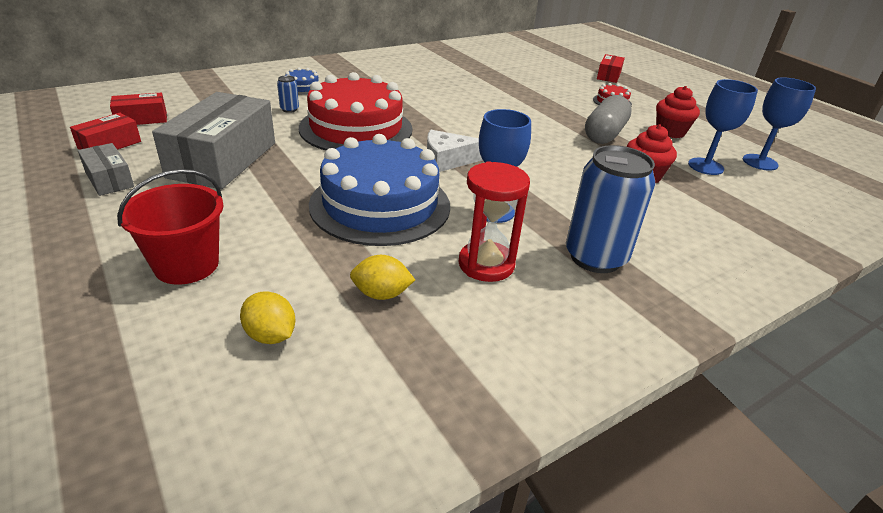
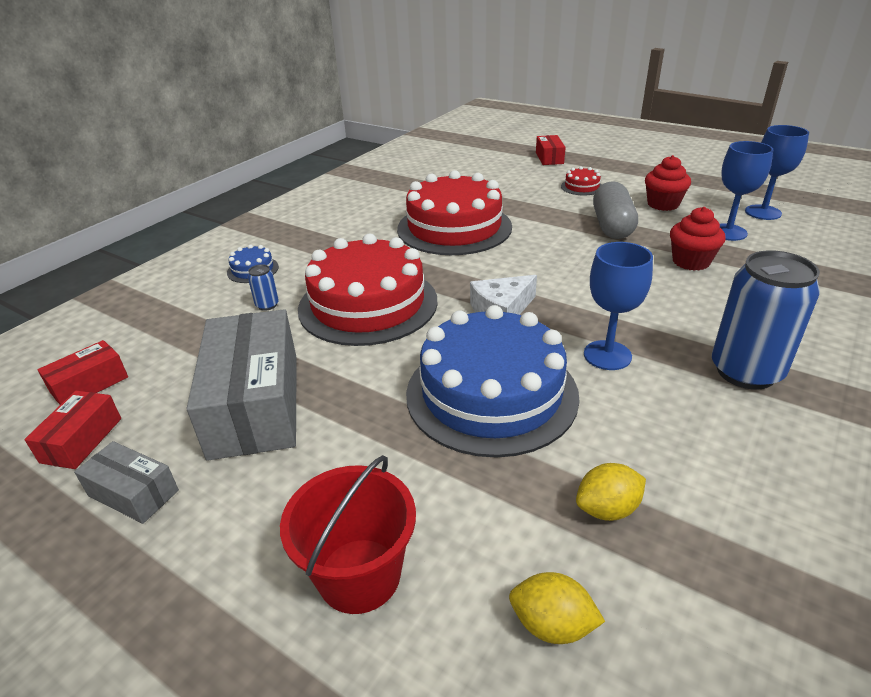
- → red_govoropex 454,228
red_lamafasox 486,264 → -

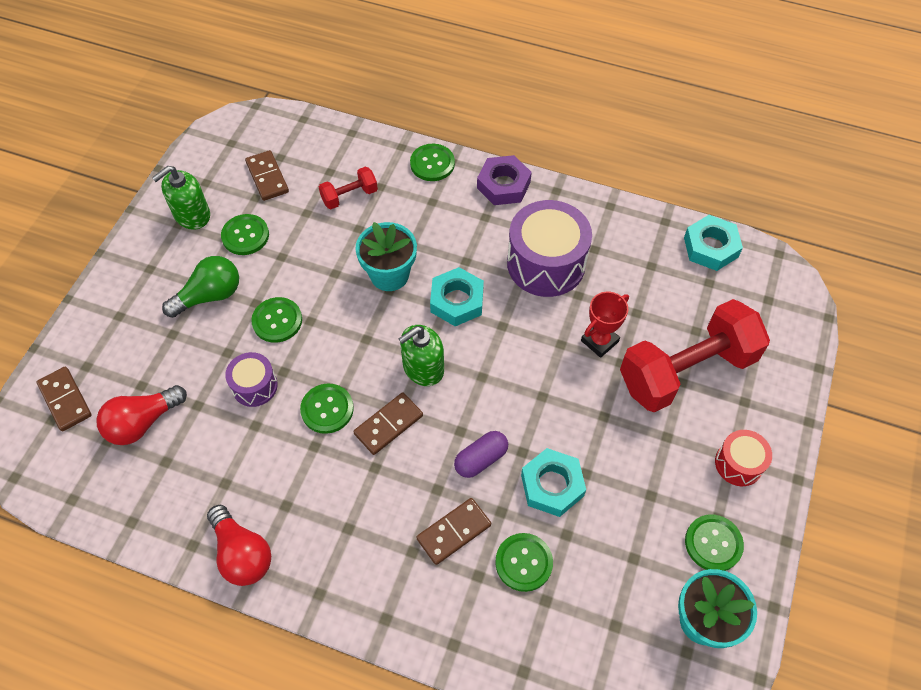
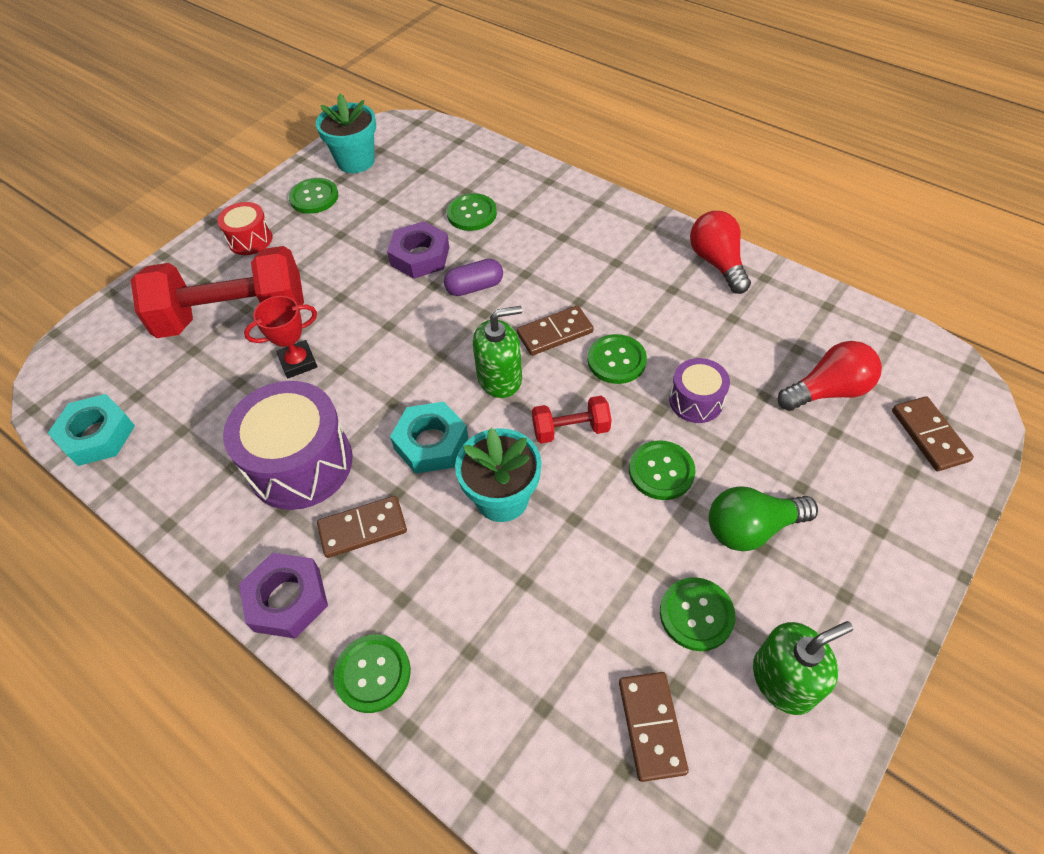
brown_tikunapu 454,532 → brown_tikunapu 363,528, relocated
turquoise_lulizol 552,485 → purple_lulizol 420,256
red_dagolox 349,196 → red_dagolox 570,429, relocated

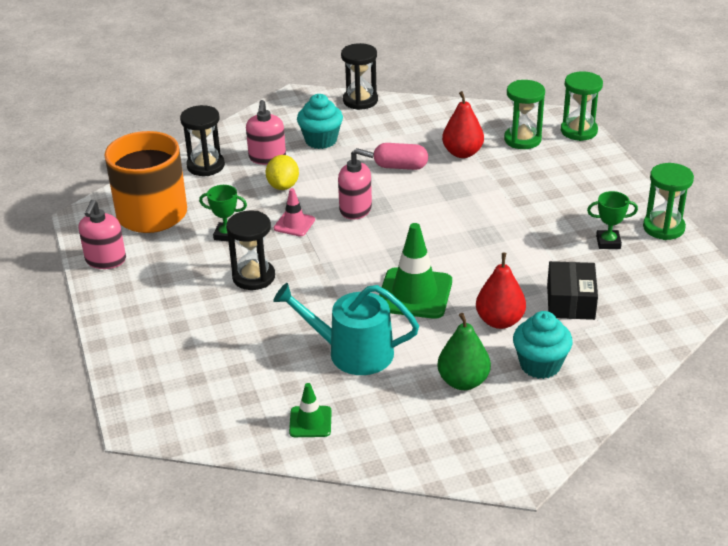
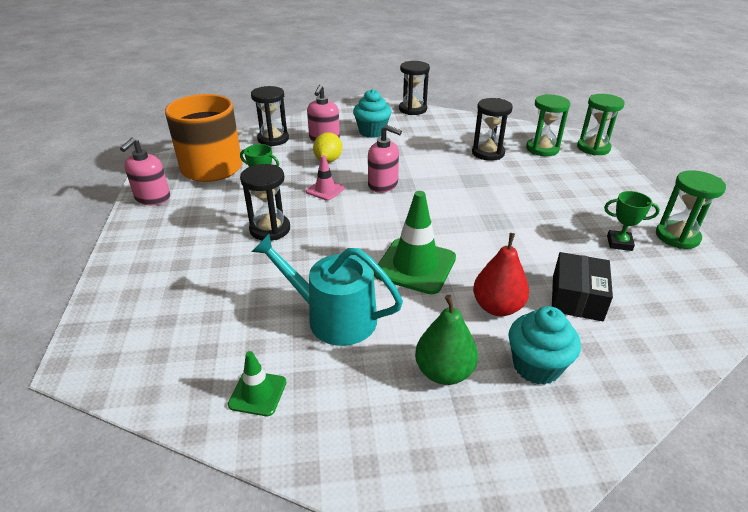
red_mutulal 462,153 → black_lamafasox 488,153
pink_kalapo 401,166 → -

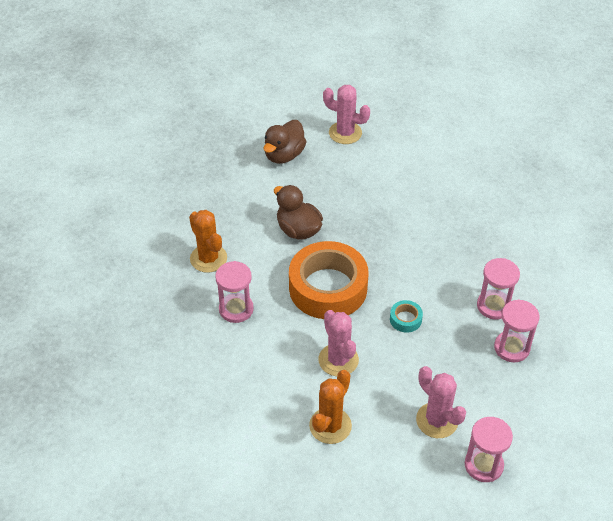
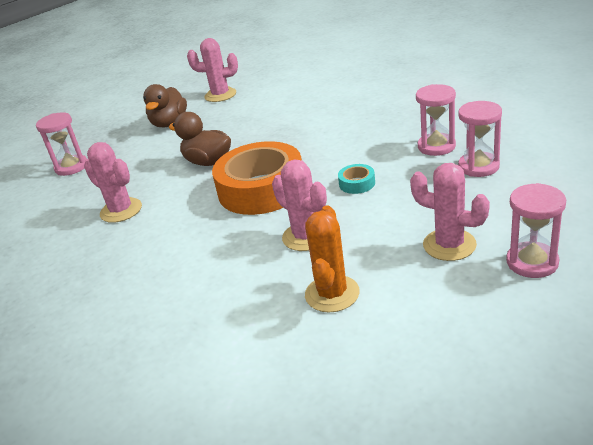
pink_lamafasox 236,309 → pink_lamafasox 71,167, relocated
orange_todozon 208,258 → pink_todozon 121,210

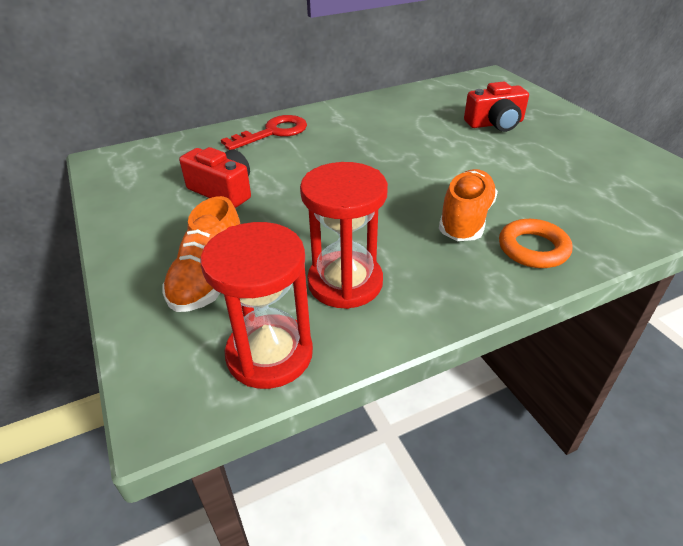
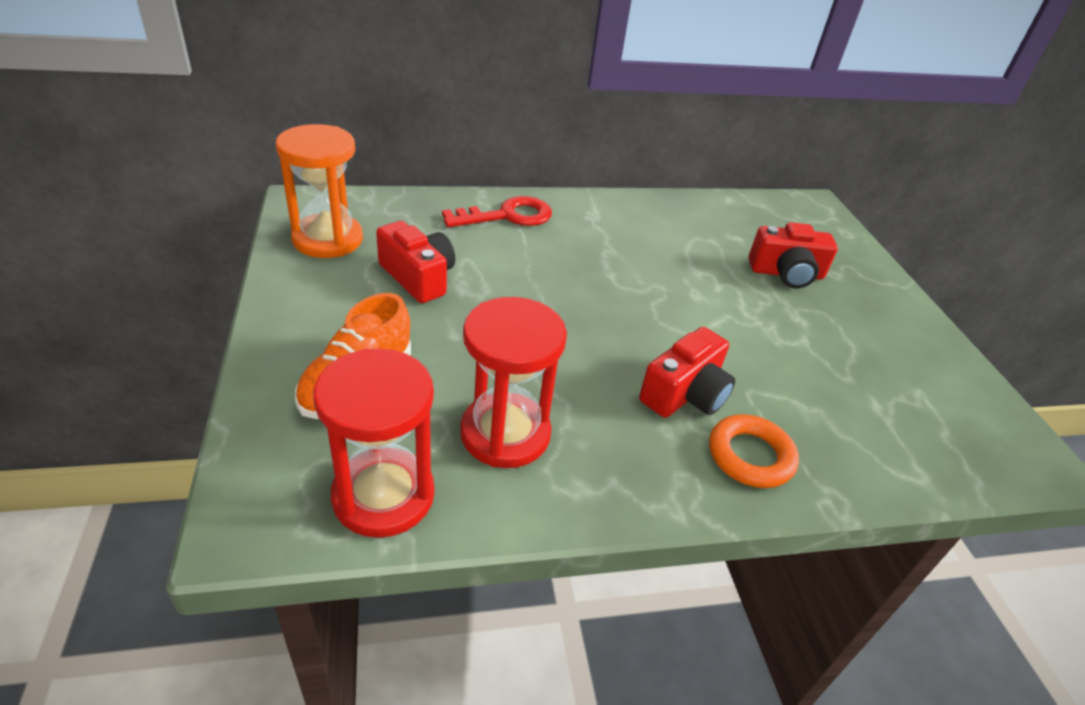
- → orange_lamafasox 328,239
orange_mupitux 465,219 → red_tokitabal 685,394

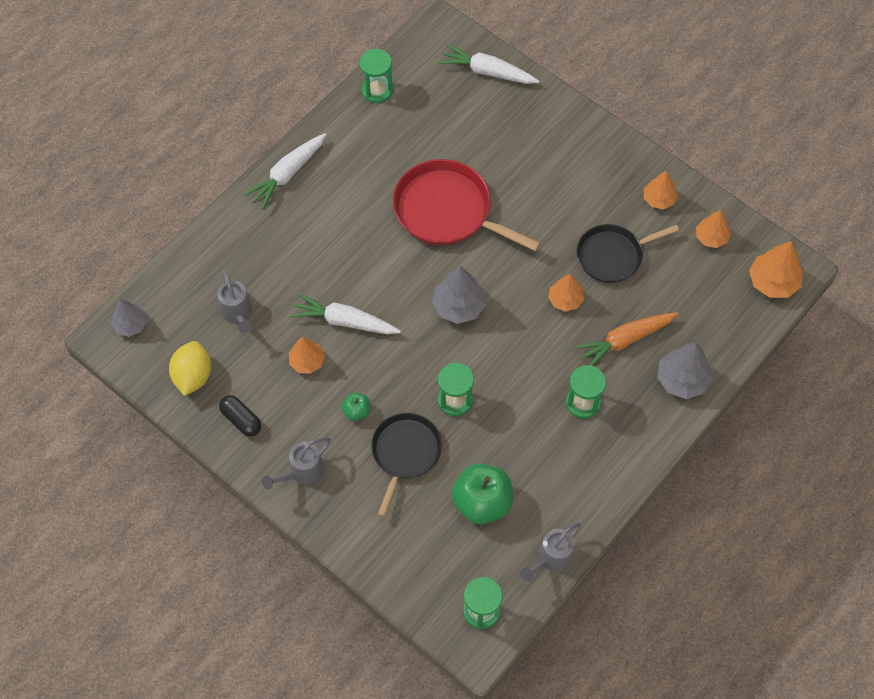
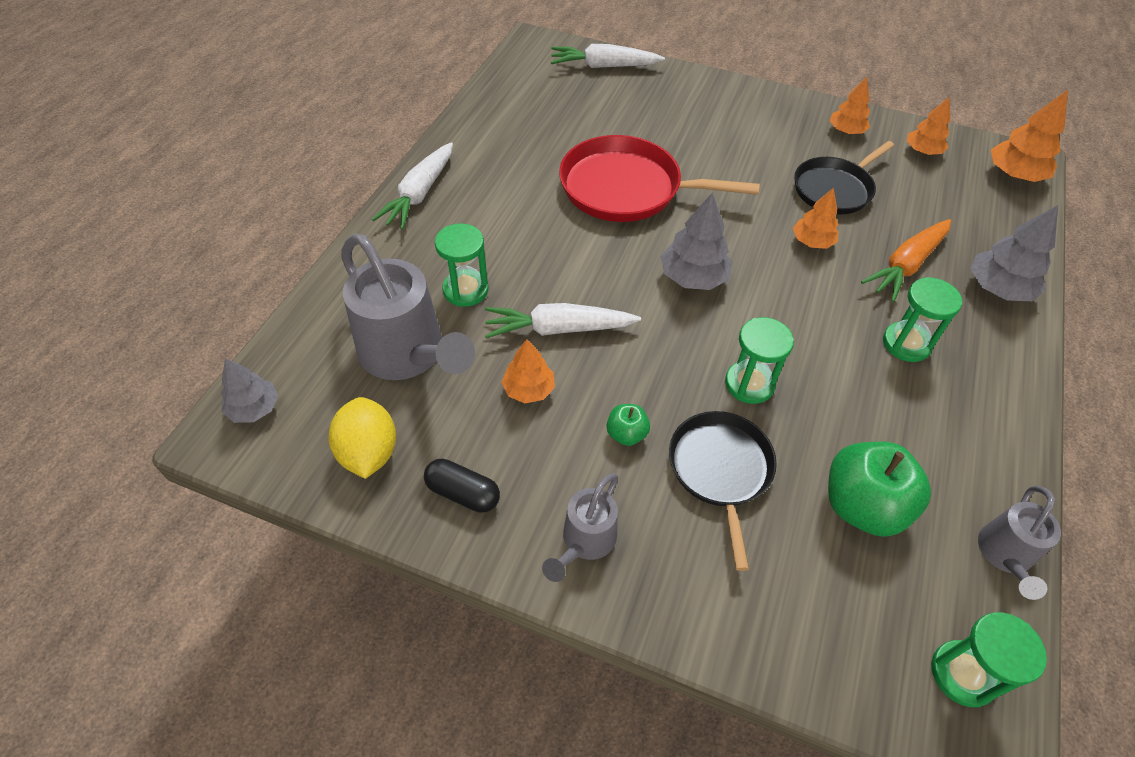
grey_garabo 237,313 → grey_garabo 408,355, x1.86
green_lamafasox 377,90 → green_lamafasox 465,290, relocated

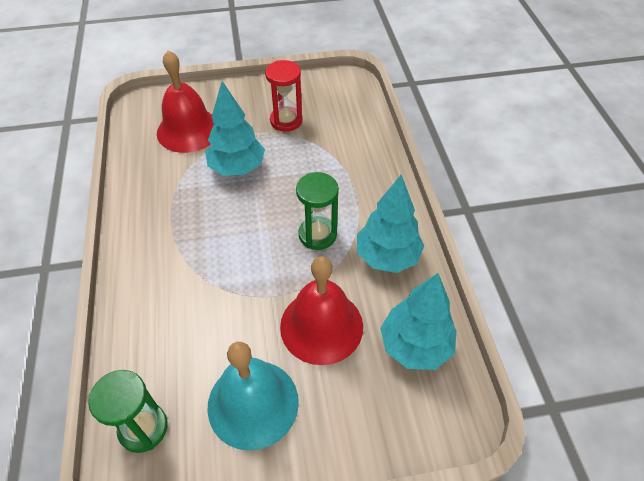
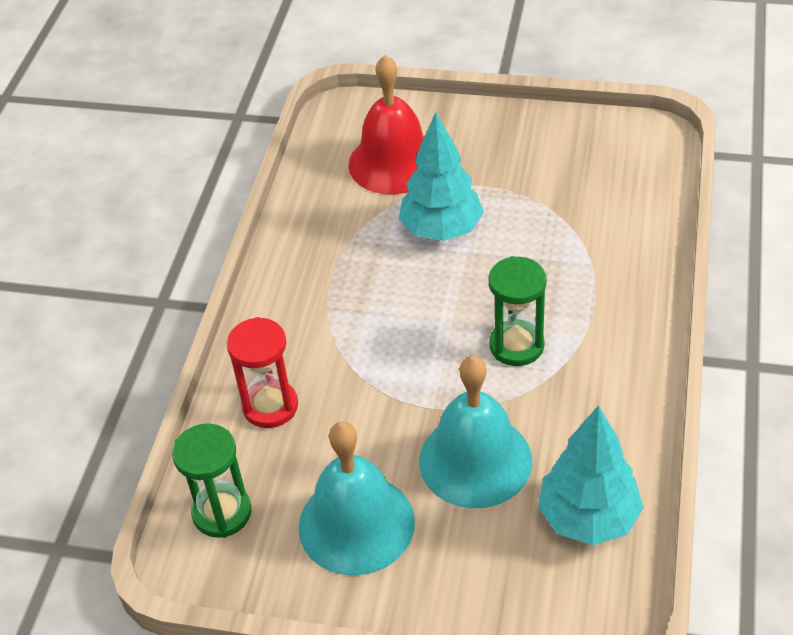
red_lamafasox 286,121 → red_lamafasox 270,406, relocated
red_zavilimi 321,326 → turquoise_zavilimi 475,460
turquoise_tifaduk 387,257 → -

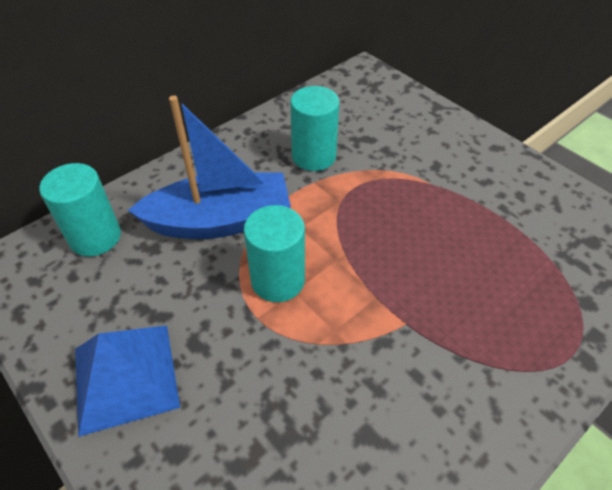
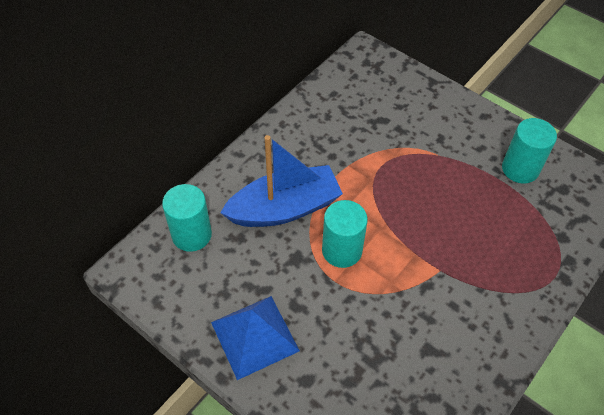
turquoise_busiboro 314,156 → turquoise_busiboro 520,169, relocated

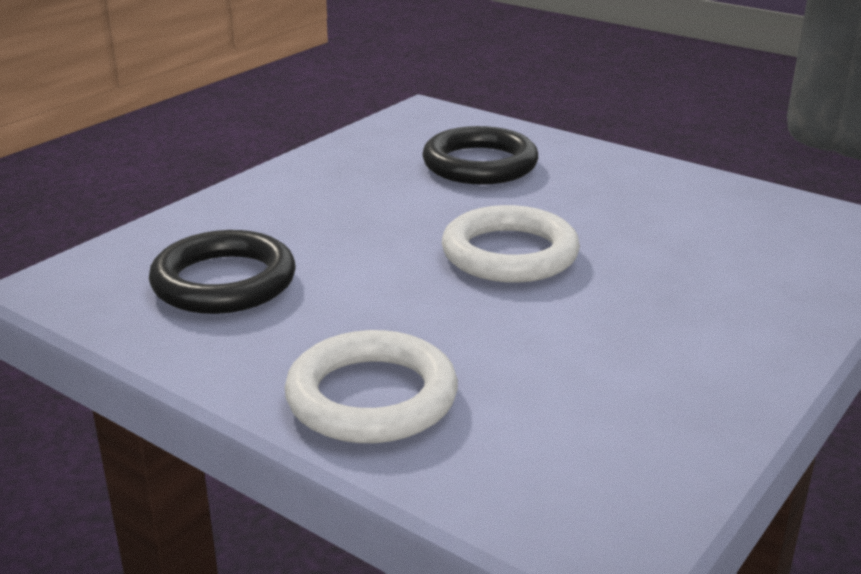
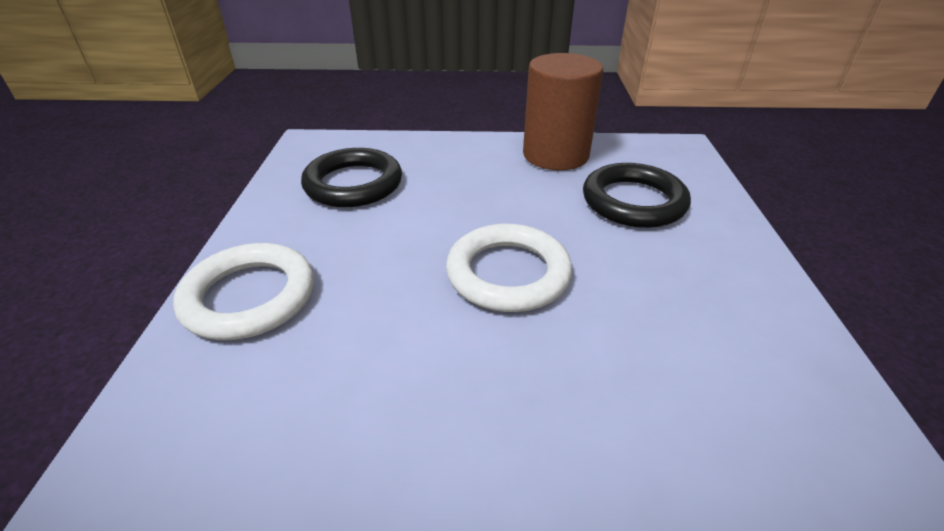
- → brown_busiboro 555,155

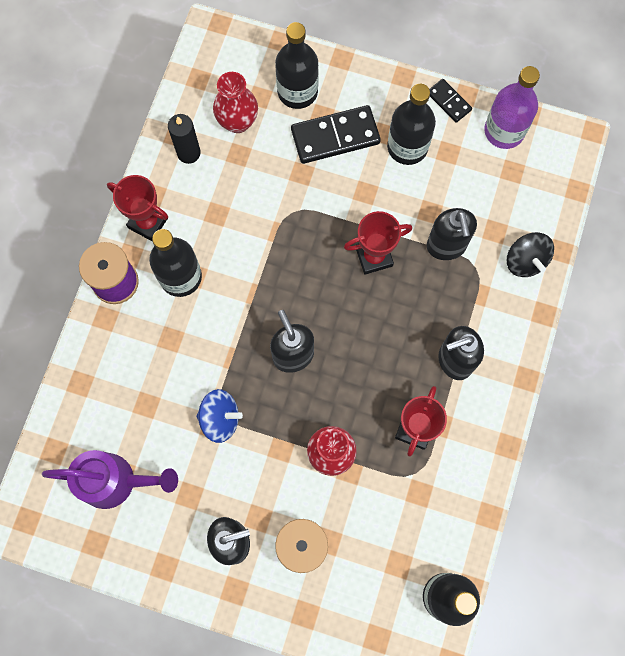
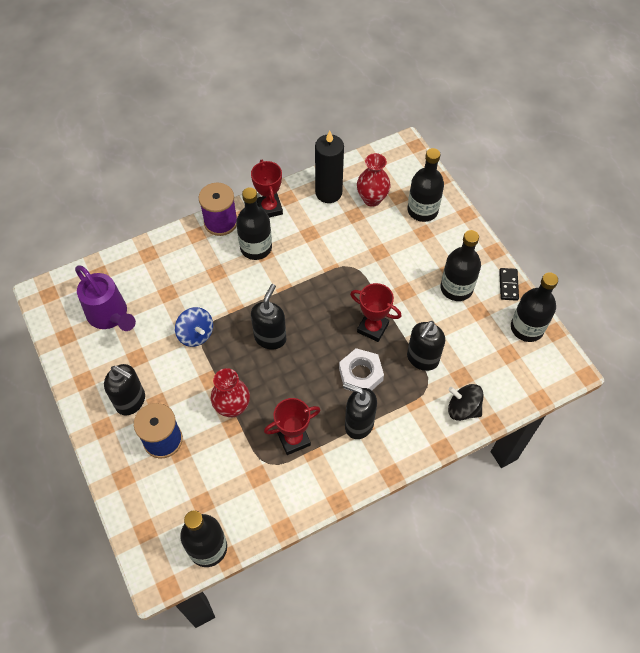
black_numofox 188,153 → black_numofox 328,193, x1.53
- → white_lulizol 360,374
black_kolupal 525,261 → black_kolupal 463,409, 90 degrees clockwise
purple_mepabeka 504,131 → black_mepabeka 527,328
black_tikunapu 335,136 → -

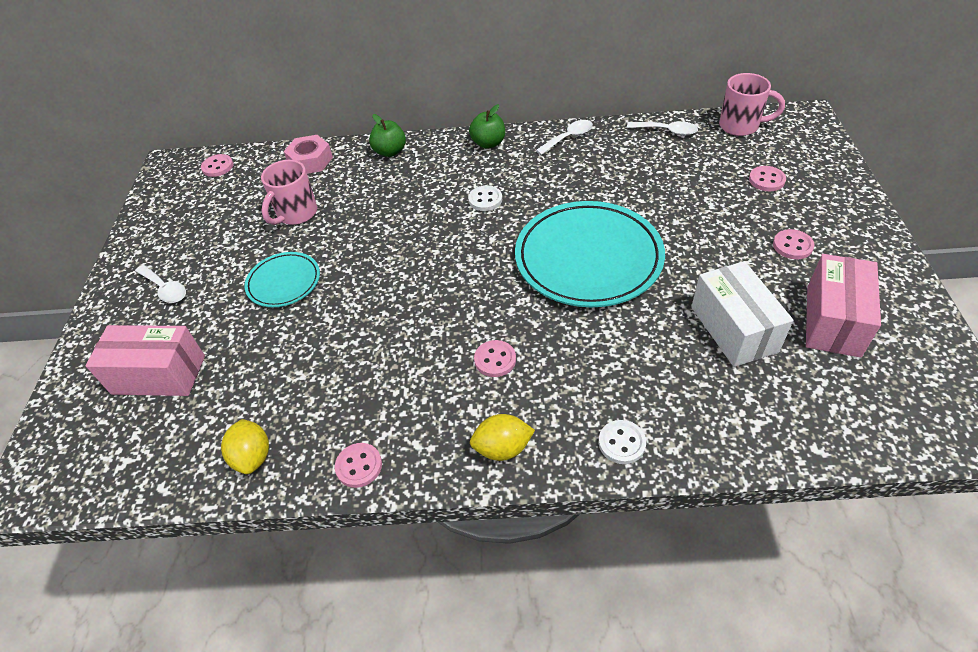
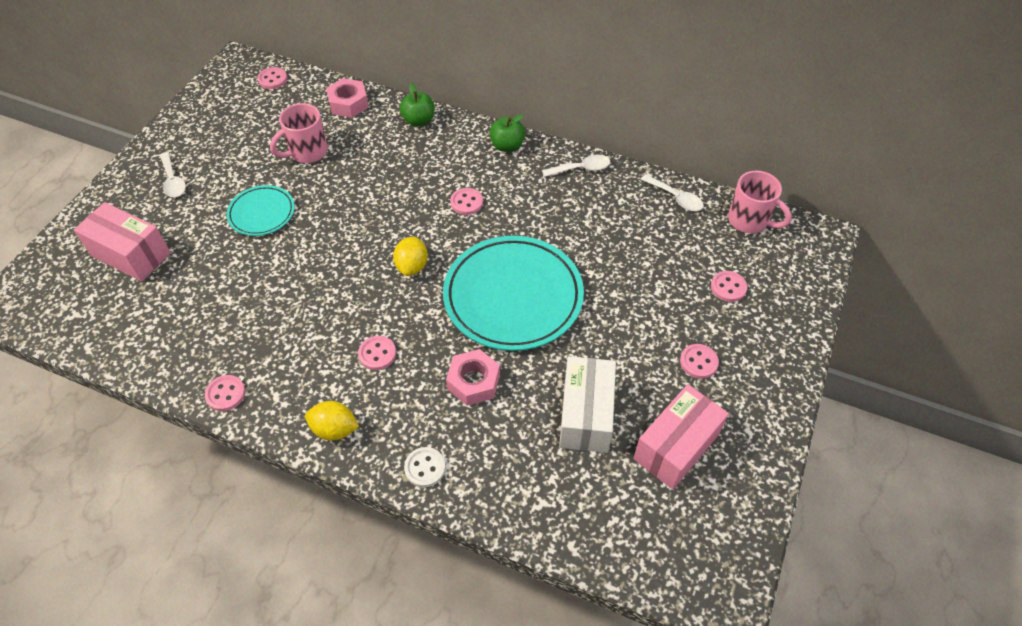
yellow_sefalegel 253,457 → yellow_sefalegel 412,266, relocated
- → pink_lulizol 473,382
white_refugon 485,199 → pink_refugon 466,202

